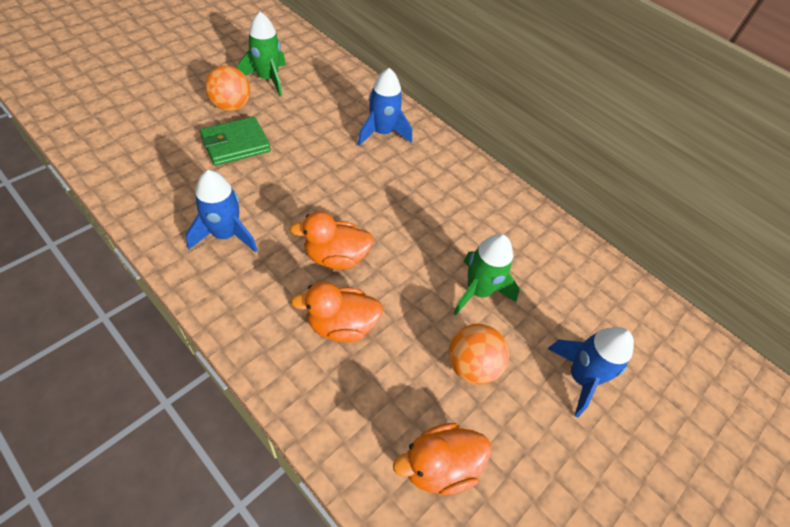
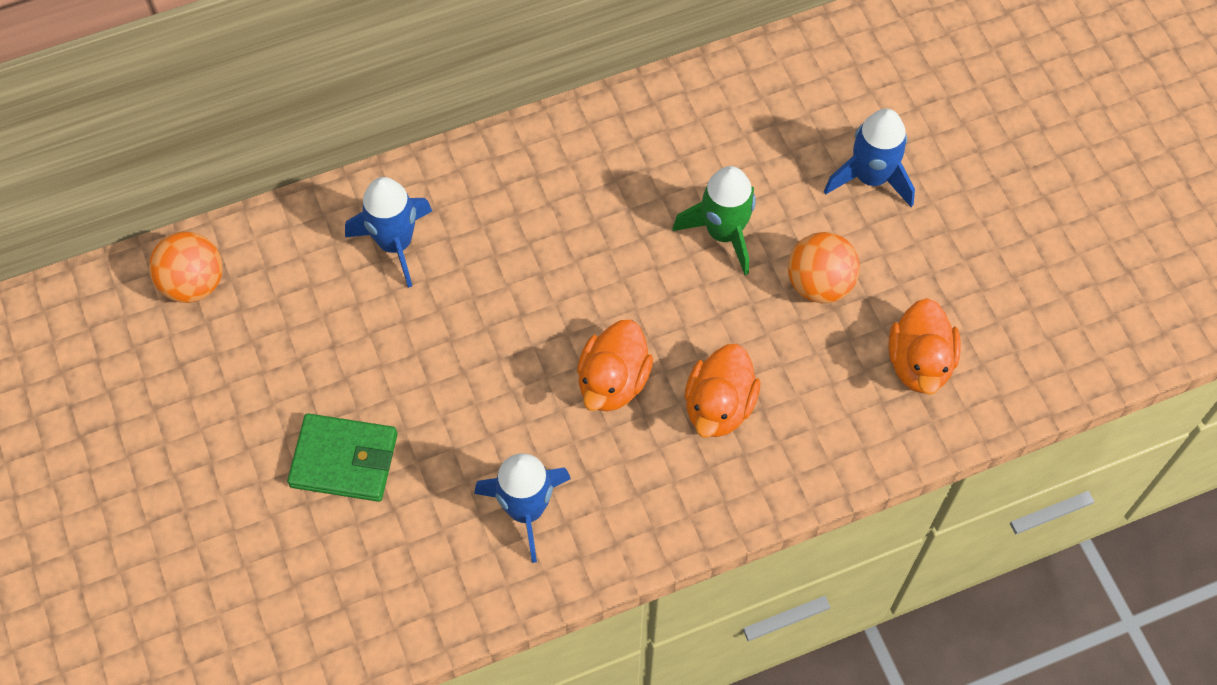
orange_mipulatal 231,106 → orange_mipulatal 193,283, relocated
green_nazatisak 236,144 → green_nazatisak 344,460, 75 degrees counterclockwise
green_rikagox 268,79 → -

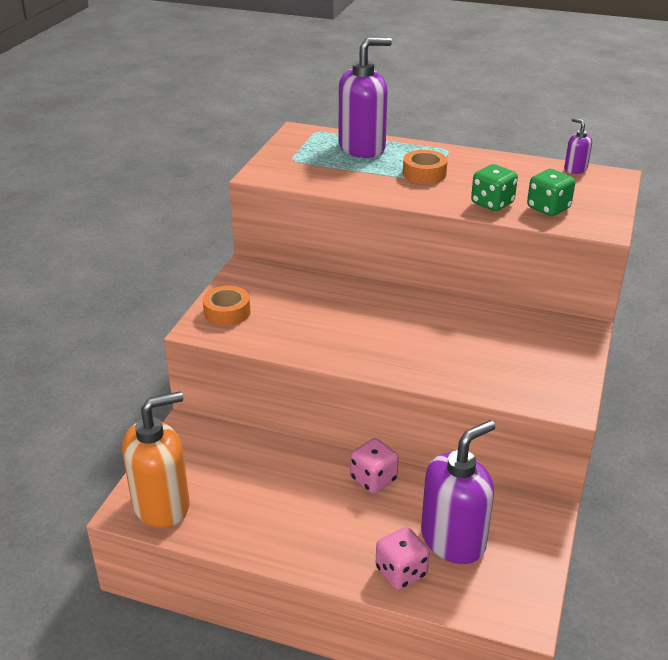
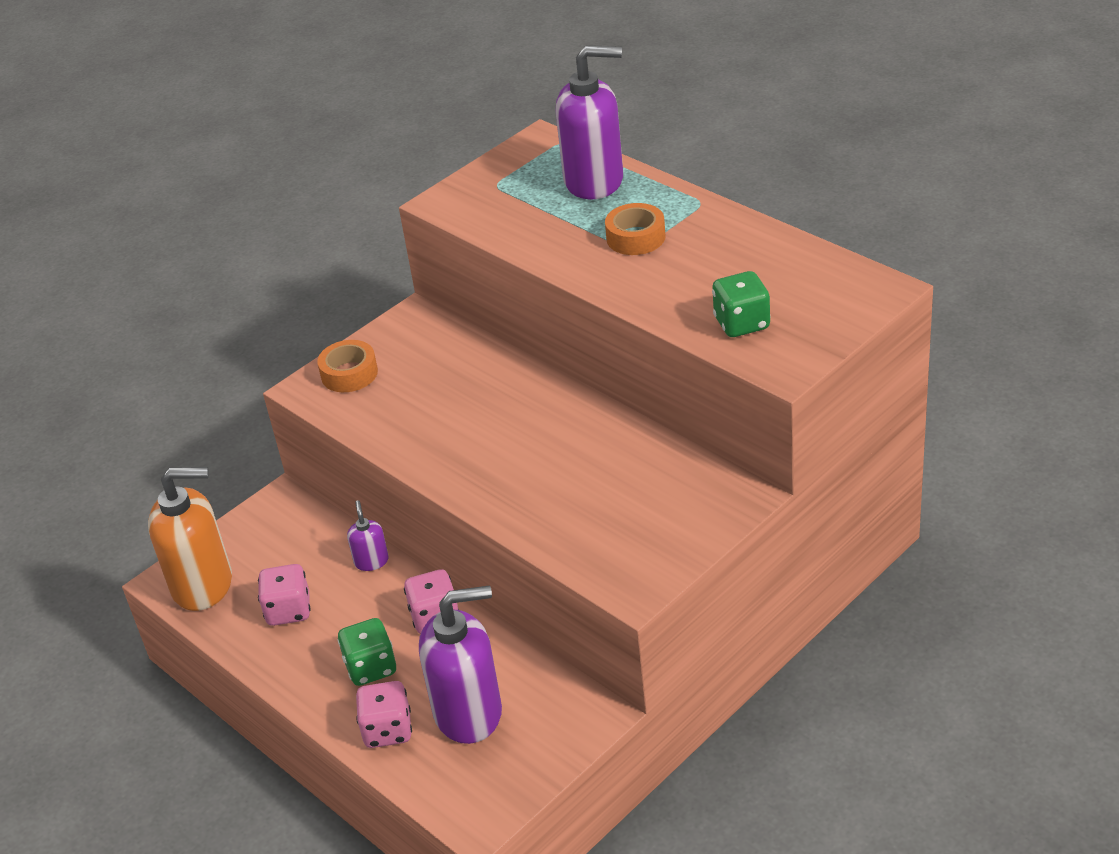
- → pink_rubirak 289,610
green_rubirak 492,203 → green_rubirak 371,668, relocated
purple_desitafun 575,169 → purple_desitafun 371,561, relocated

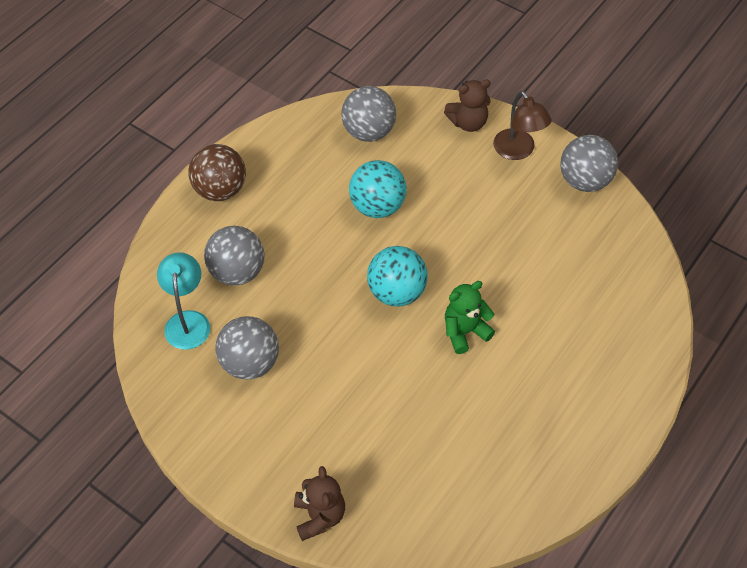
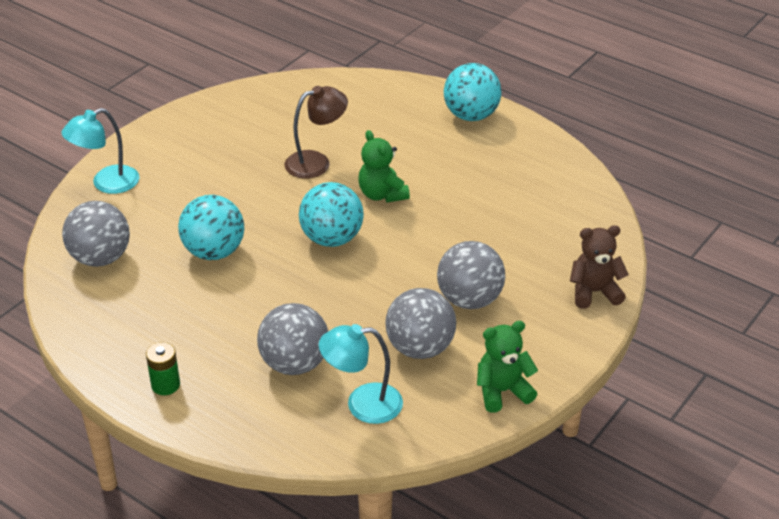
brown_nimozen 468,123 → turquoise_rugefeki 106,183
brown_mipulatal 220,190 → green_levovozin 165,385
brown_rugefeki 518,151 → brown_rugefeki 316,162, relocated
grey_mipulatal 584,181 → grey_mipulatal 469,299, relocated
- → turquoise_mipulatal 471,115
- → green_nimozen 502,391

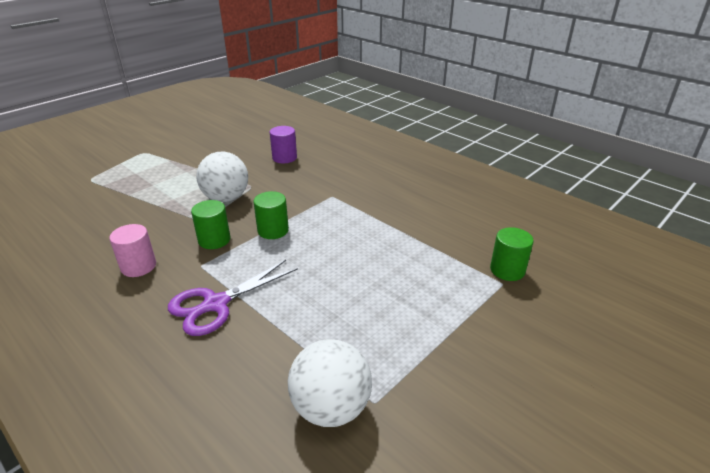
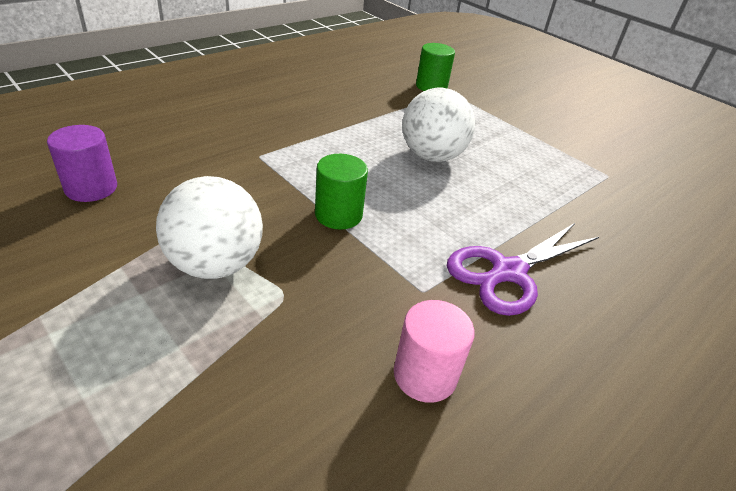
white_mipulatal 331,408 → white_mipulatal 431,156, relocated
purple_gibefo 215,304 → purple_gibefo 508,272, 90 degrees clockwise
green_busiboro 214,240 → -

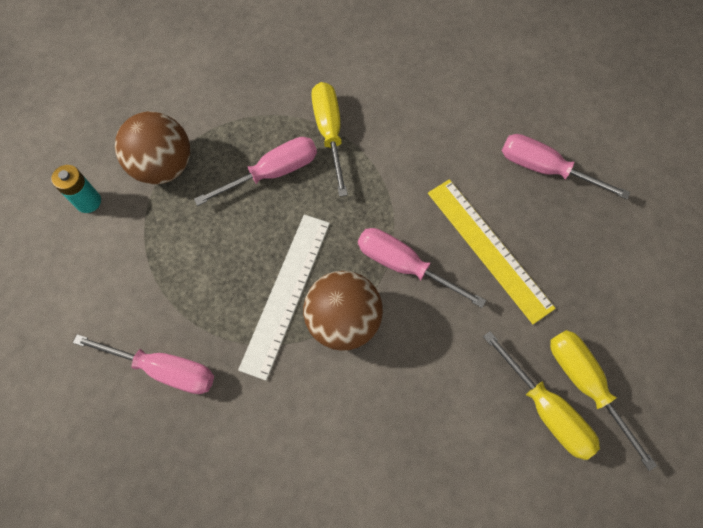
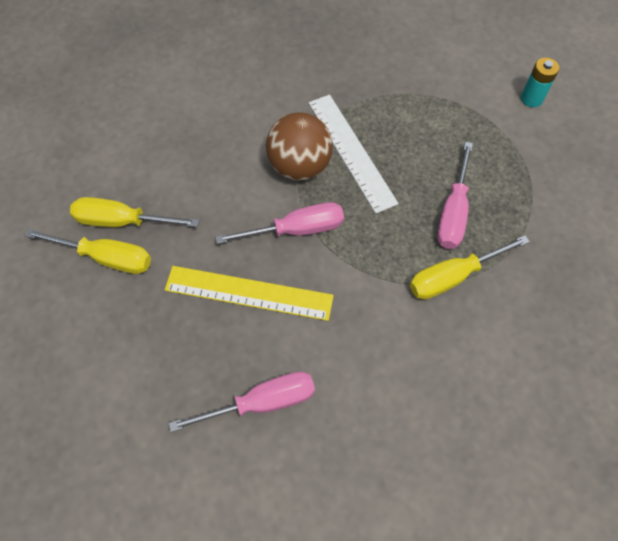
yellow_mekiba 329,133 → yellow_mekiba 453,276, 120 degrees clockwise
pink_mekiba 164,369 → -
brown_mipulatal 164,166 → -

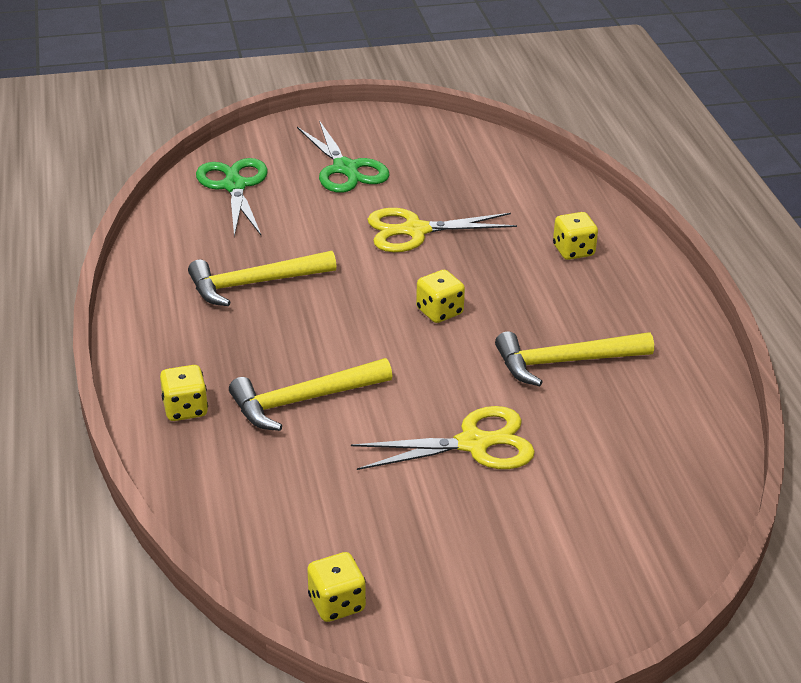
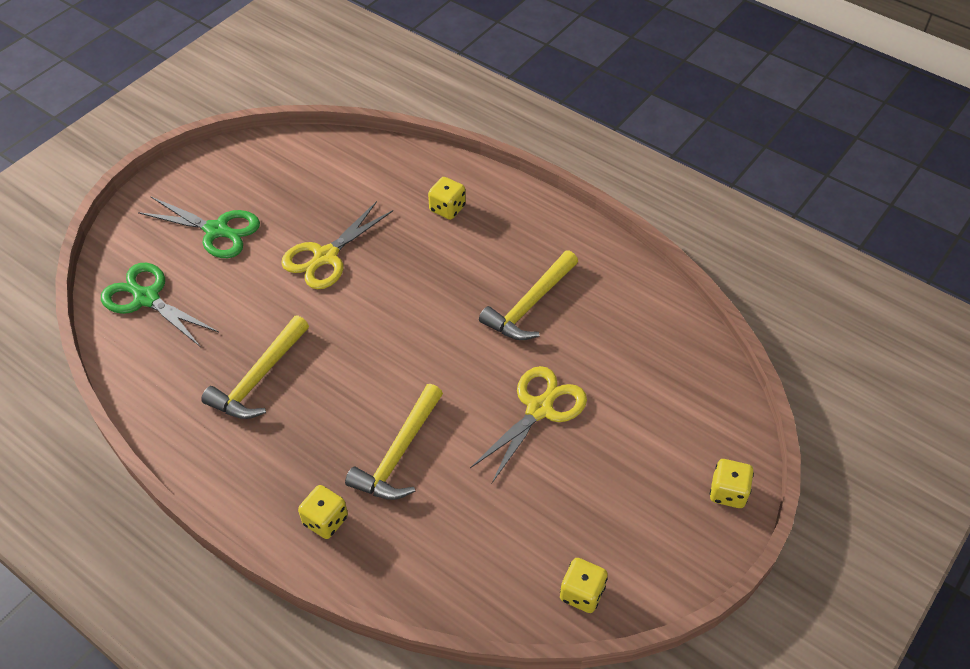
yellow_rubirak 439,312 → yellow_rubirak 728,492, relocated

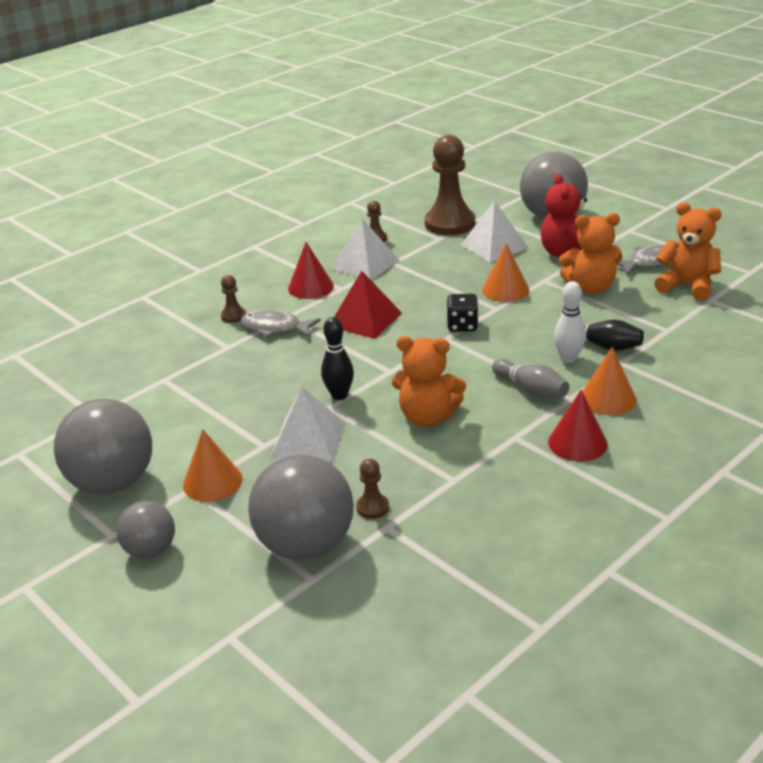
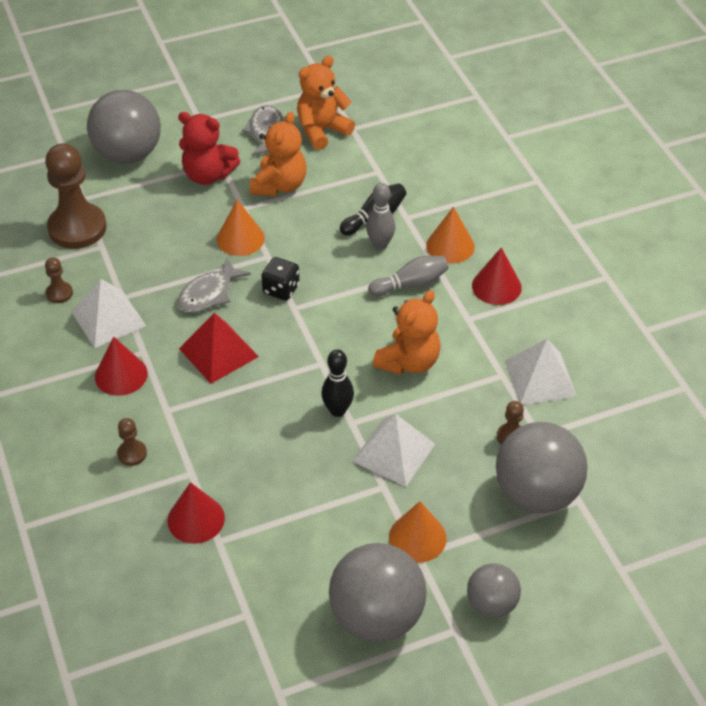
- → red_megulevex 196,519
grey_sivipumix 275,328 → grey_sivipumix 209,294, relocated
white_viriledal 568,358 → grey_viriledal 380,244
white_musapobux 494,246 → white_musapobux 540,378, relocated

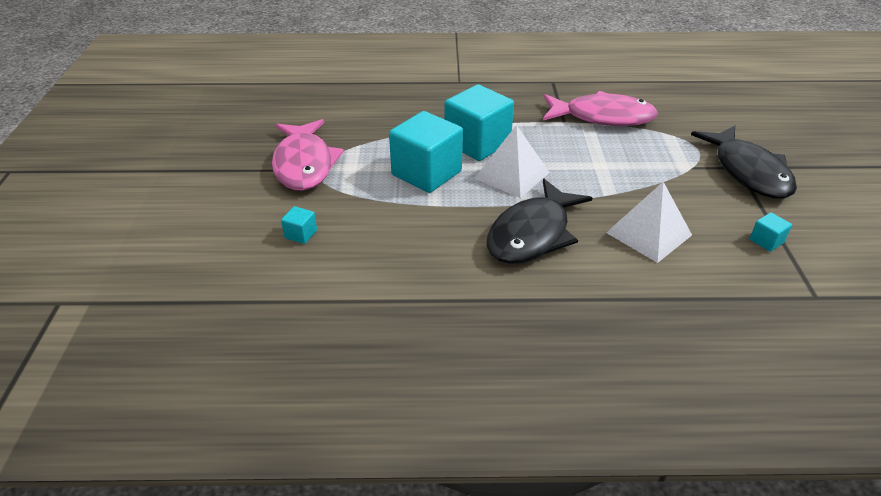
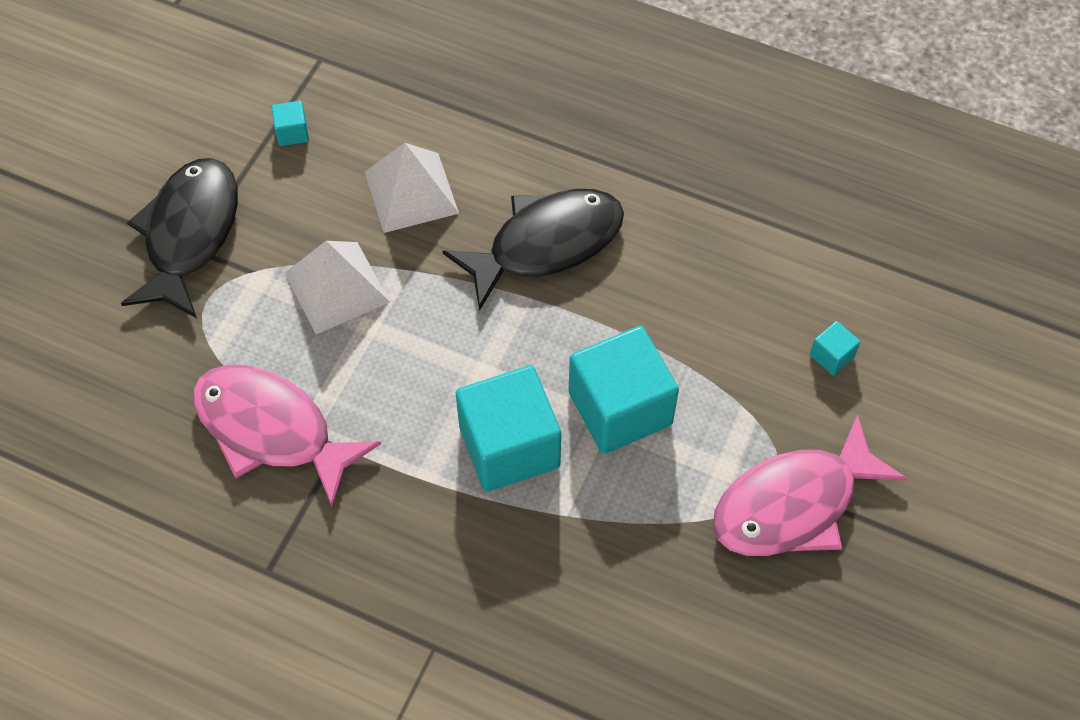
white_musapobux 512,175 → white_musapobux 336,287, relocated
pink_sivipumix 304,164 → pink_sivipumix 793,504, 135 degrees counterclockwise

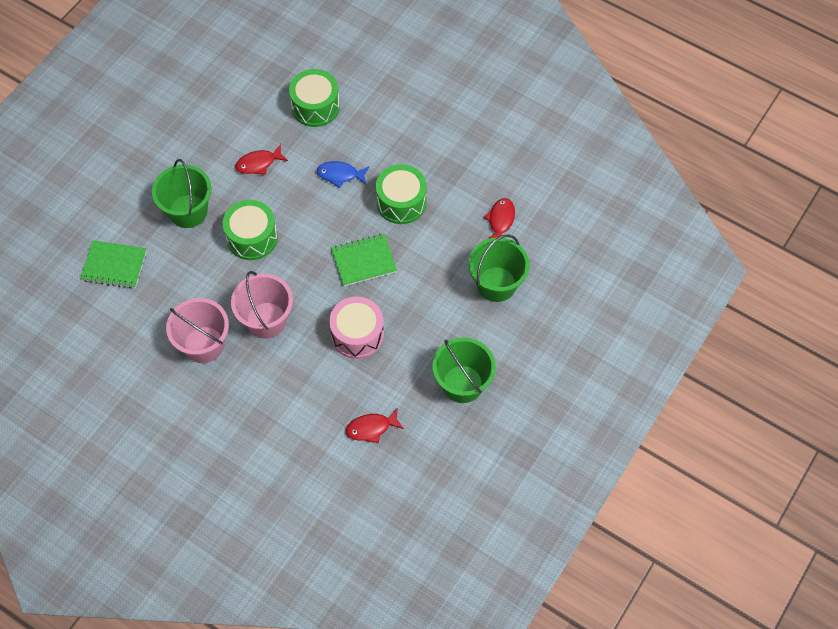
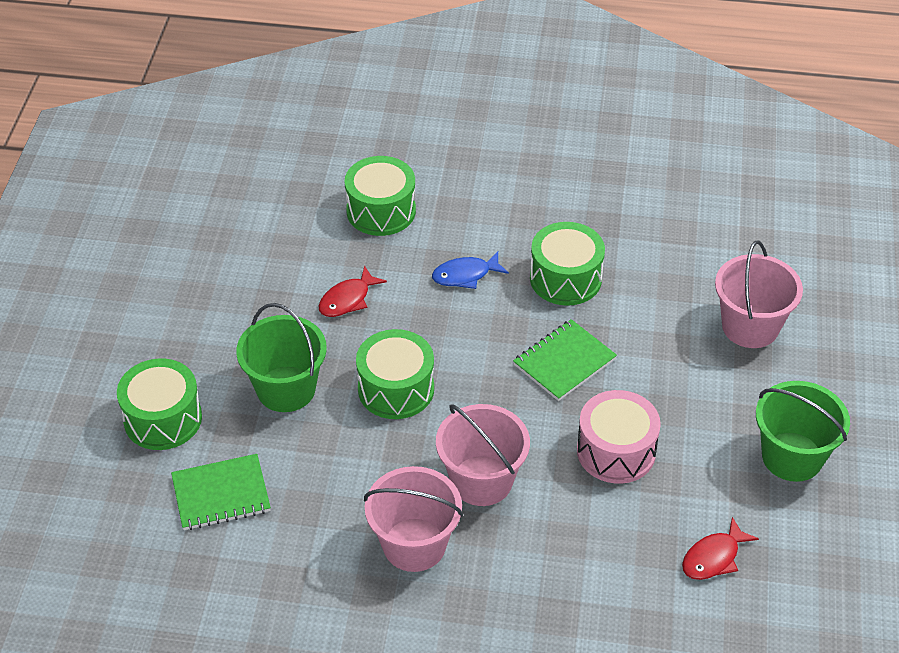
- → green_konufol 163,419
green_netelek 496,284 → pink_netelek 750,326
red_sivipumix 500,220 → -

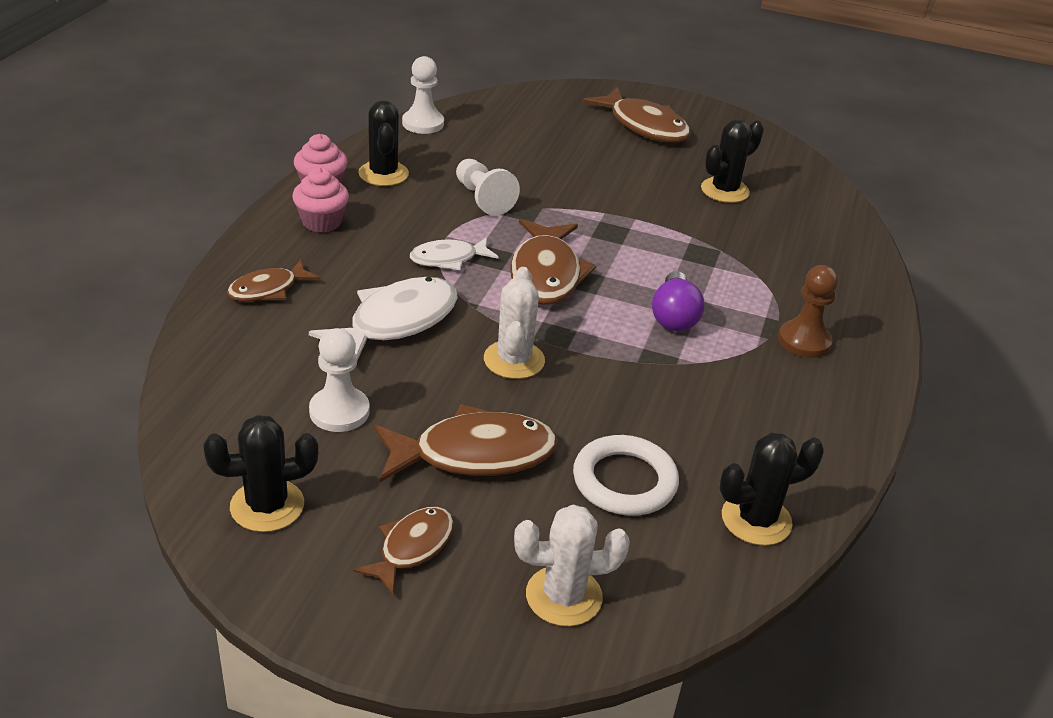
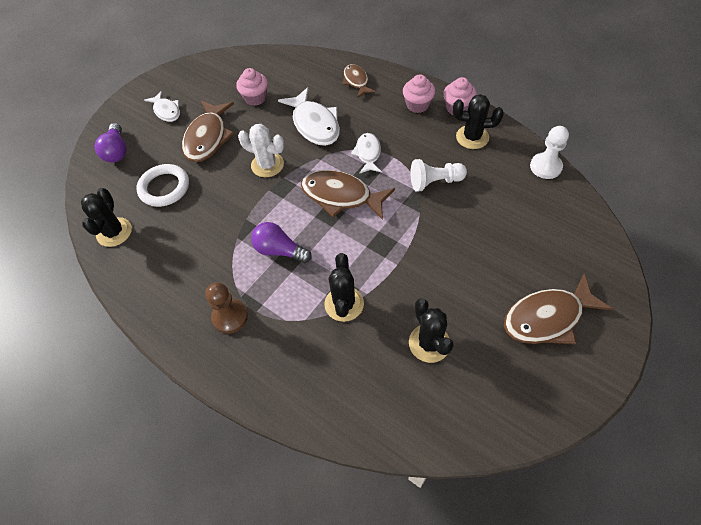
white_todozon 564,596 → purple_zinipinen 117,151
brown_sivipumix 412,548 → white_sivipumix 166,111
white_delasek 339,411 → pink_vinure 255,98
black_todozon 267,506 → black_todozon 344,304, relocated

